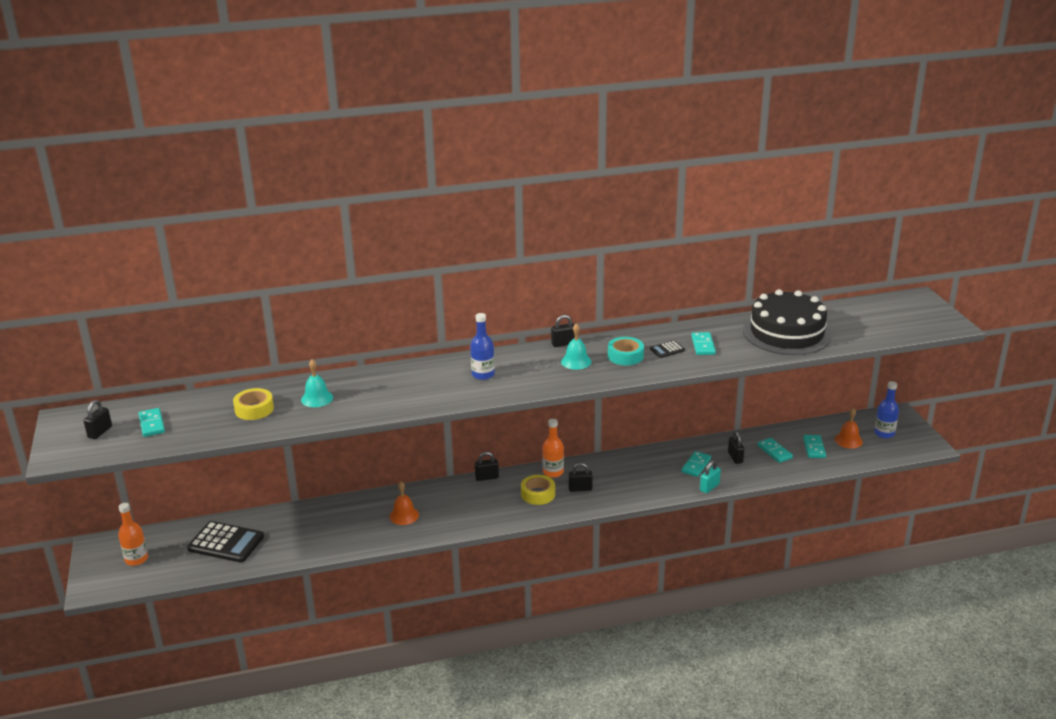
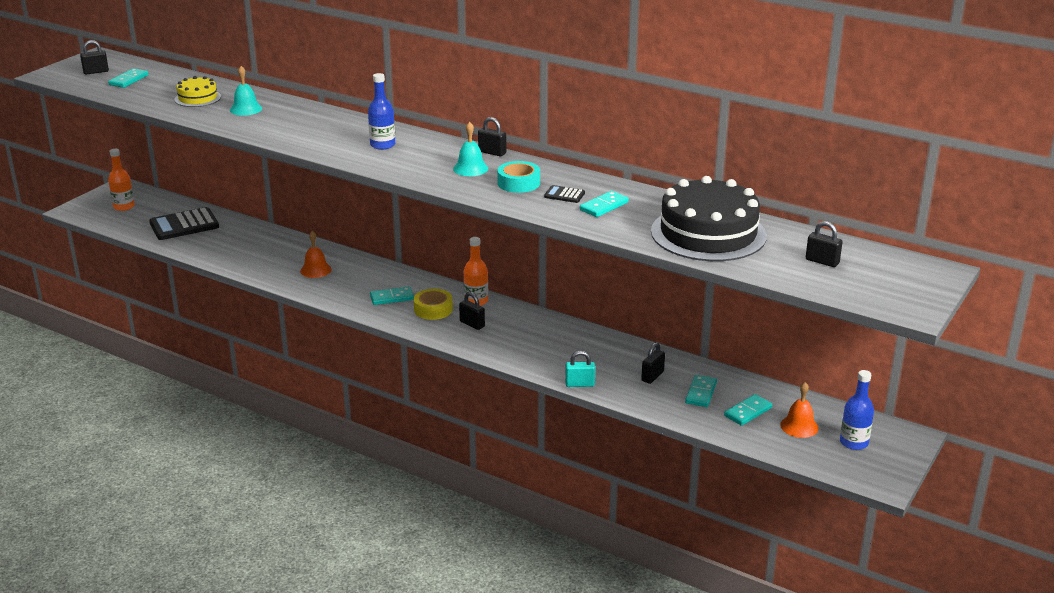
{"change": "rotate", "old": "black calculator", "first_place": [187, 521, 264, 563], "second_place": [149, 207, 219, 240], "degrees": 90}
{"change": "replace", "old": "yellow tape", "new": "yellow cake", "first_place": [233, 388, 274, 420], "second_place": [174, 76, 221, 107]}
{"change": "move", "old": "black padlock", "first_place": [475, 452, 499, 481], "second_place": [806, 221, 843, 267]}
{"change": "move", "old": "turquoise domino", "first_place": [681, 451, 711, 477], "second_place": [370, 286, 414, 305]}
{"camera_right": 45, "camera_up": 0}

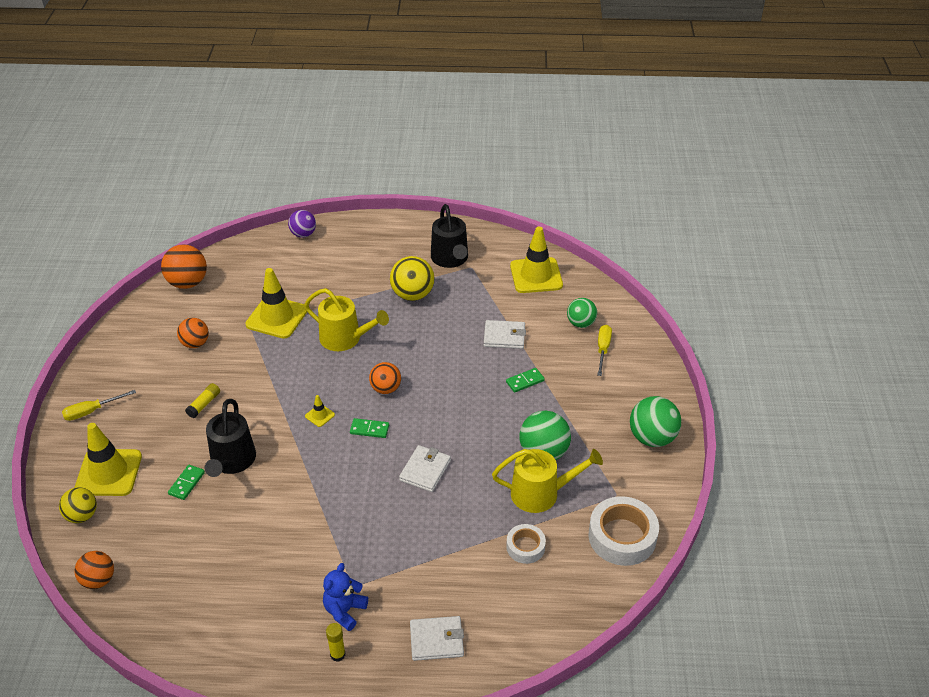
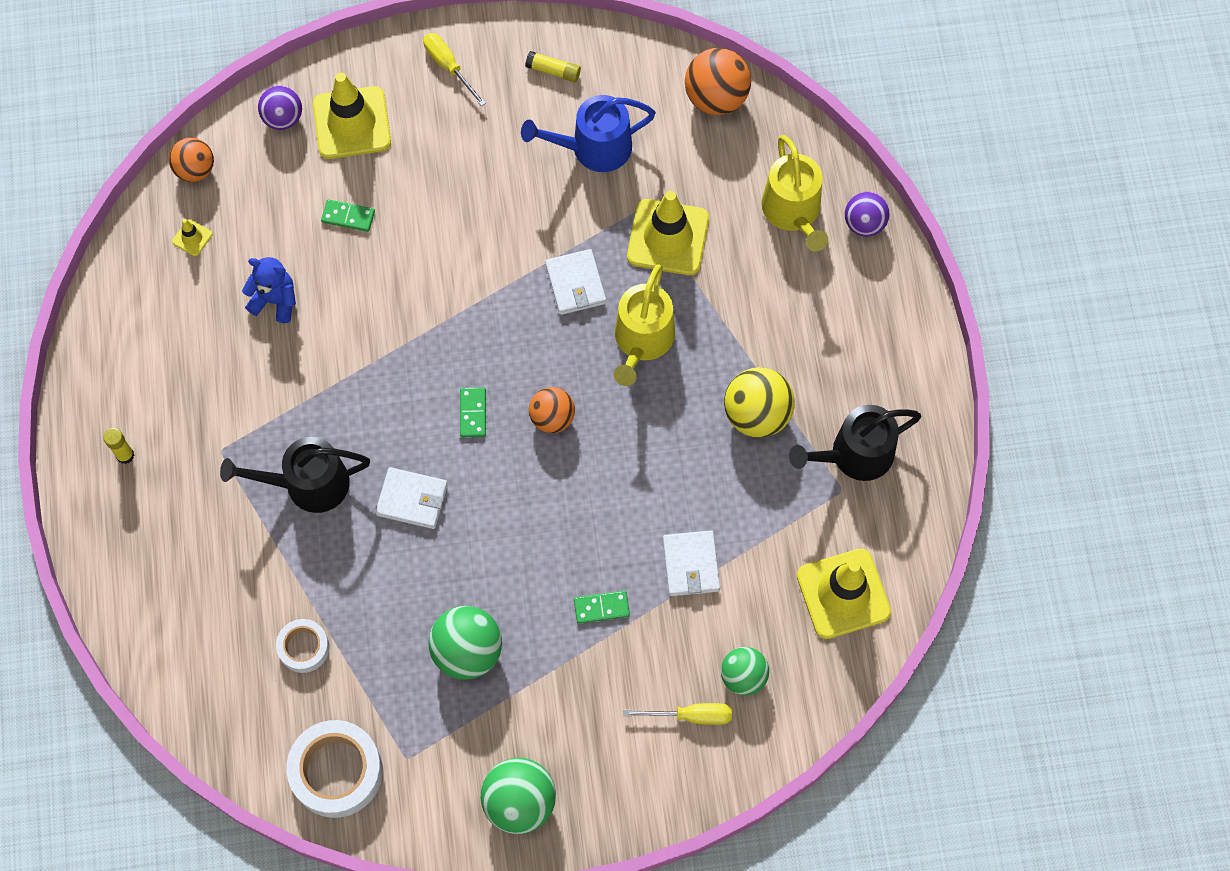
{"change": "recolor", "old": "yellow ball", "new": "purple ball", "first_place": [59, 487, 97, 523], "second_place": [258, 86, 302, 130]}
{"change": "replace", "old": "orange ball", "new": "blue watering can", "first_place": [177, 318, 209, 348], "second_place": [521, 95, 656, 172]}
{"change": "move", "old": "yellow glue stick", "first_place": [185, 383, 220, 418], "second_place": [525, 51, 581, 82]}
{"change": "move", "old": "black watering can", "first_place": [205, 399, 256, 477], "second_place": [220, 437, 370, 513]}
{"change": "move", "old": "yellow traffic cone", "first_place": [305, 395, 335, 427], "second_place": [172, 219, 212, 256]}
{"change": "move", "old": "blue teddy bear", "first_place": [323, 563, 368, 631], "second_place": [242, 257, 296, 323]}
{"change": "move", "old": "white wallet", "first_place": [410, 616, 464, 661], "second_place": [545, 249, 606, 315]}
{"change": "move", "old": "yellow watering can", "first_place": [492, 449, 603, 513], "second_place": [761, 135, 828, 251]}
{"change": "rotate", "old": "green domino", "first_place": [506, 368, 545, 393], "second_place": [574, 591, 630, 624], "degrees": -60}
{"camera_right": 80, "camera_up": 25}

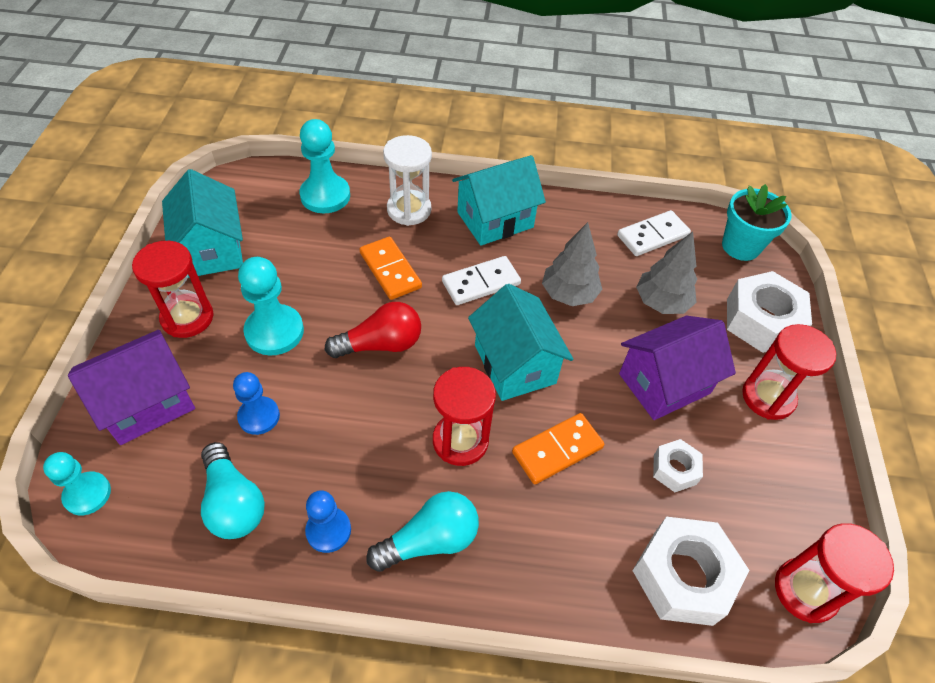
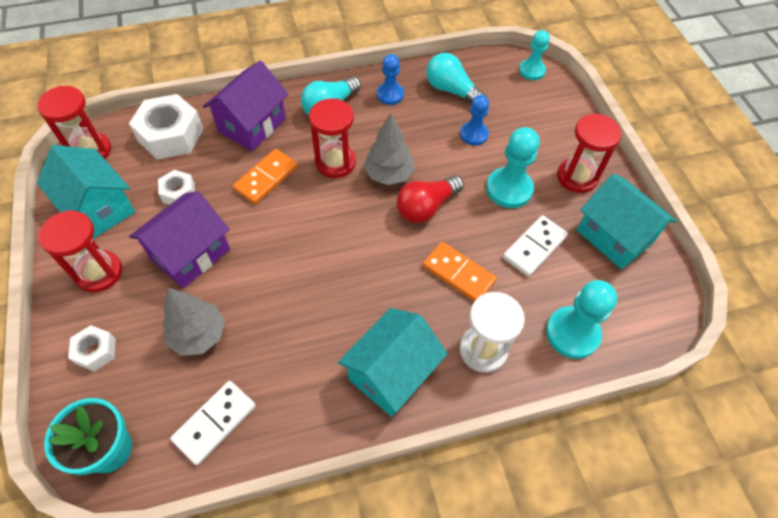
{"change": "move", "old": "purple house", "first_place": [68, 330, 195, 445], "second_place": [203, 61, 288, 151]}
{"change": "move", "old": "white domino", "first_place": [442, 256, 521, 305], "second_place": [503, 215, 568, 277]}
{"change": "move", "old": "turquoise house", "first_place": [468, 284, 573, 401], "second_place": [37, 145, 135, 239]}
{"change": "move", "old": "grey tree", "first_place": [542, 222, 602, 306], "second_place": [363, 113, 415, 185]}
{"change": "resize", "old": "white nut", "first_place": [727, 271, 812, 353], "second_place": [68, 325, 116, 372], "factor": 0.53}
{"camera_right": 160, "camera_up": 5}

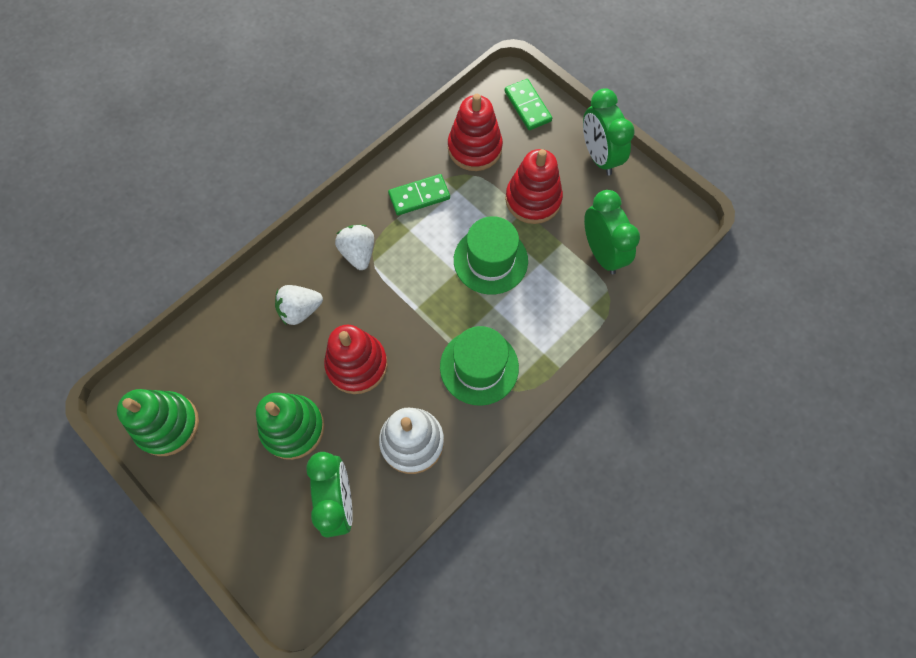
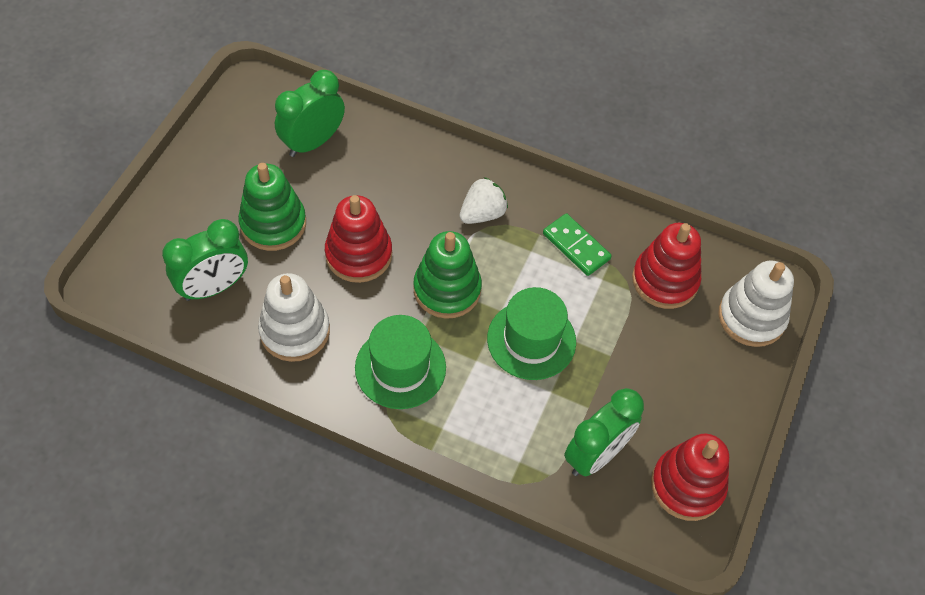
{"change": "move", "old": "green stacking toy", "first_place": [117, 389, 199, 456], "second_place": [413, 231, 482, 319]}
{"change": "delete", "old": "white strawberry", "first_place": [275, 285, 323, 325]}
{"change": "replace", "old": "green domino", "new": "white stacking toy", "first_place": [505, 79, 552, 130], "second_place": [718, 261, 794, 347]}
{"change": "move", "old": "red stacking toy", "first_place": [505, 149, 563, 224], "second_place": [651, 434, 729, 521]}
{"change": "move", "old": "green clock", "first_place": [583, 88, 635, 175], "second_place": [275, 70, 345, 157]}
{"camera_right": 65, "camera_up": -10}

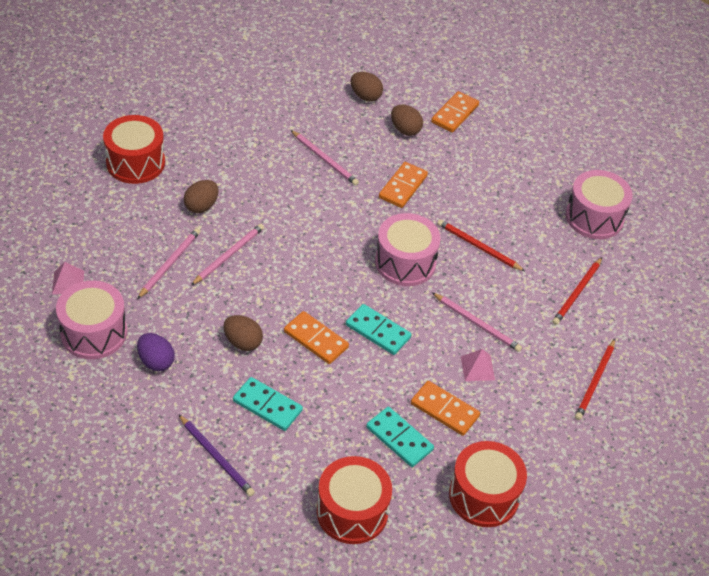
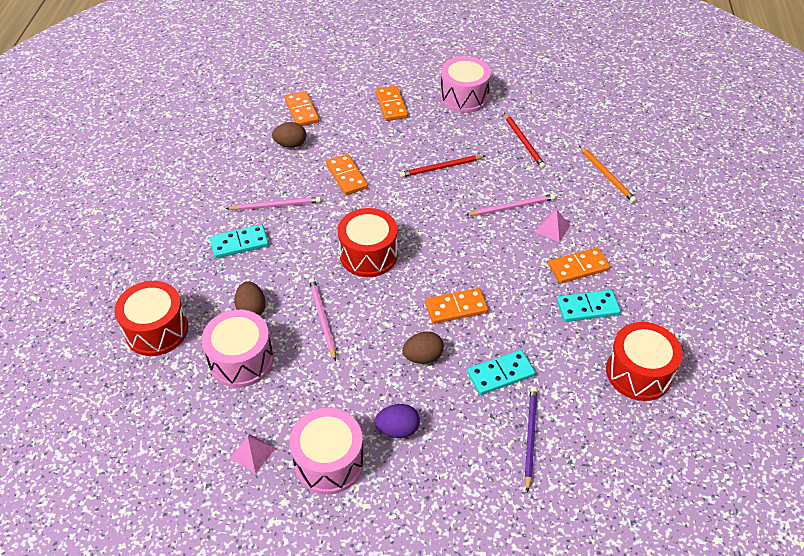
{"change": "delete", "old": "pink pencil", "first_place": [137, 228, 200, 299]}
{"change": "rotate", "old": "purple pencil", "first_place": [178, 414, 255, 496], "second_place": [525, 387, 537, 492], "degrees": -75}
{"change": "move", "old": "turquoise domino", "first_place": [346, 304, 412, 355], "second_place": [210, 224, 269, 258]}
{"change": "delete", "old": "brown egg", "first_place": [351, 72, 383, 102]}
{"change": "move", "old": "pink drum", "first_place": [375, 213, 441, 286], "second_place": [202, 310, 274, 388]}
{"change": "move", "old": "red drum", "first_place": [449, 441, 527, 527], "second_place": [338, 208, 398, 277]}
{"change": "recolor", "old": "red pencil", "new": "orange pencil", "first_place": [575, 339, 615, 420], "second_place": [579, 145, 637, 203]}
{"change": "insert", "new": "orange domino", "second_place": [375, 86, 408, 121]}
{"camera_right": -50, "camera_up": 0}

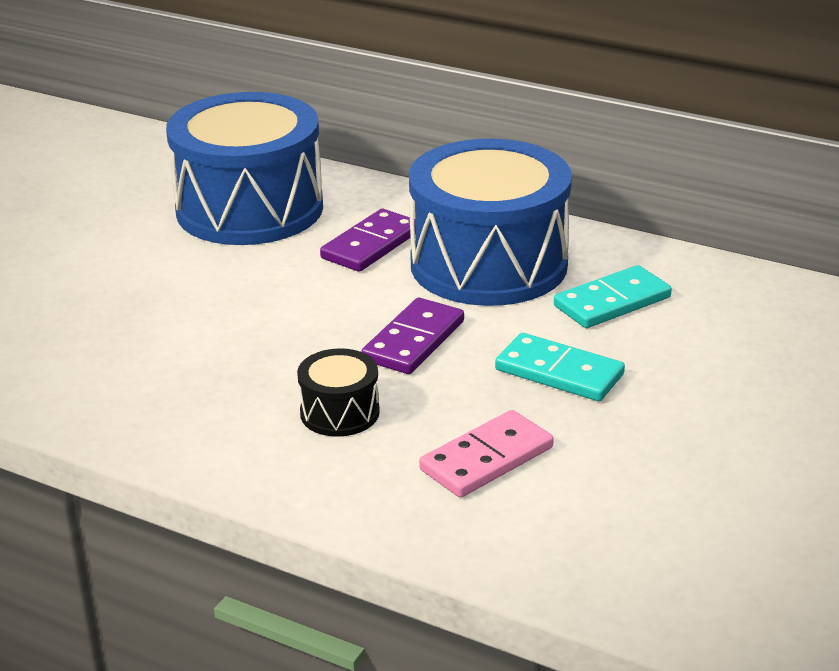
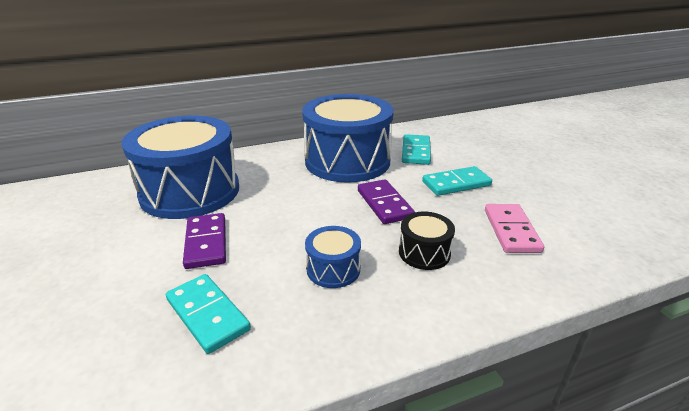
{"change": "move", "old": "purple domino", "first_place": [320, 209, 416, 272], "second_place": [183, 213, 226, 269]}
{"change": "insert", "new": "turquoise domino", "second_place": [166, 274, 251, 354]}
{"change": "insert", "new": "blue drum", "second_place": [305, 226, 361, 288]}
{"camera_right": -50, "camera_up": 0}

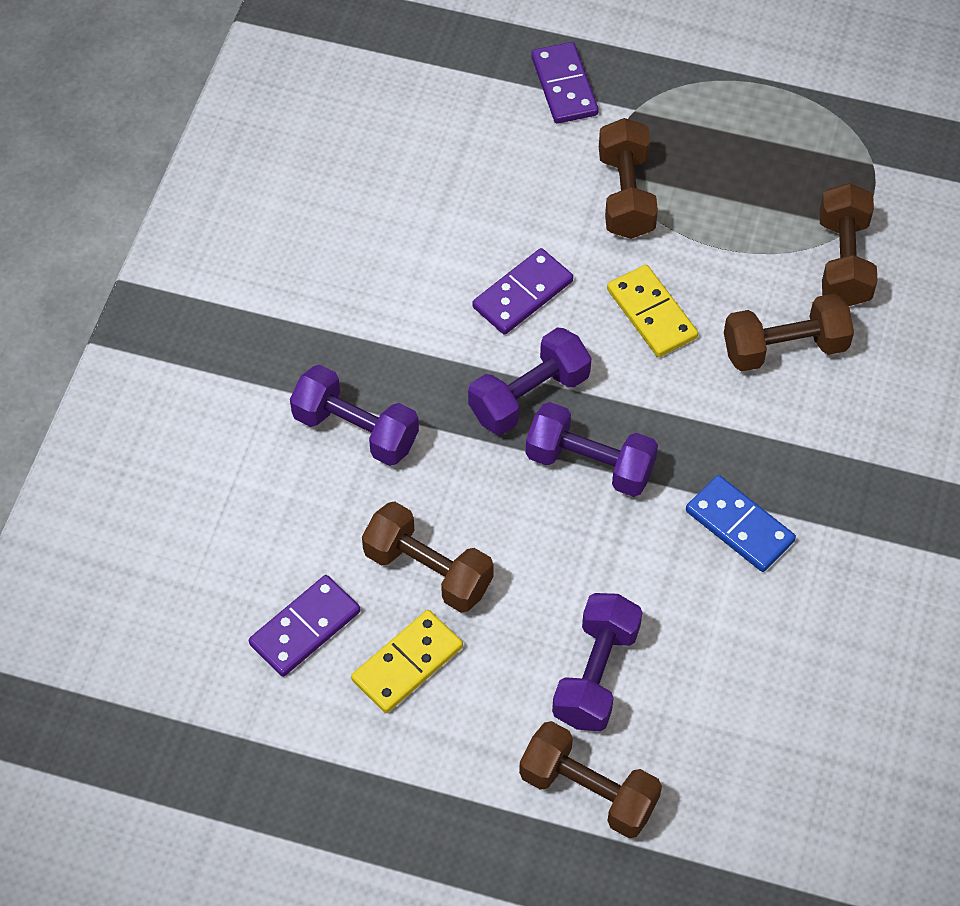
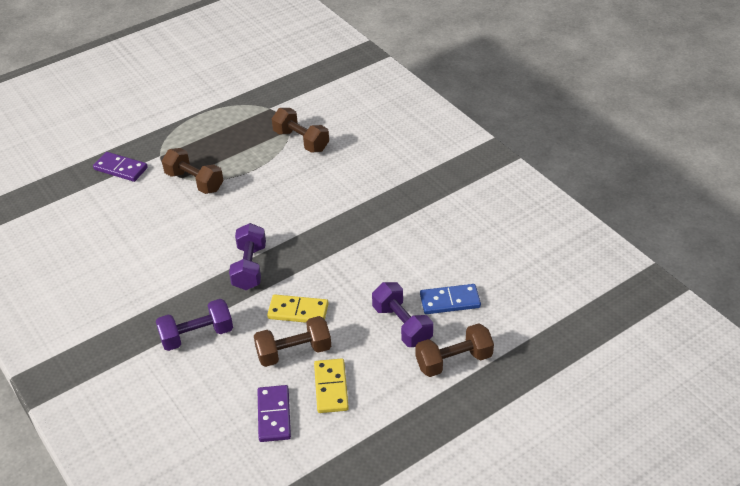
{"change": "delete", "old": "purple domino", "first_place": [473, 248, 573, 335]}
{"change": "delete", "old": "purple dumbbell", "first_place": [526, 402, 658, 497]}
{"change": "move", "old": "yellow domino", "first_place": [607, 265, 698, 357], "second_place": [267, 294, 329, 323]}
{"change": "move", "old": "blue domino", "first_place": [686, 475, 796, 572], "second_place": [420, 284, 481, 314]}
{"change": "delete", "old": "brown dumbbell", "first_place": [724, 293, 854, 371]}
{"camera_right": -50, "camera_up": -15}

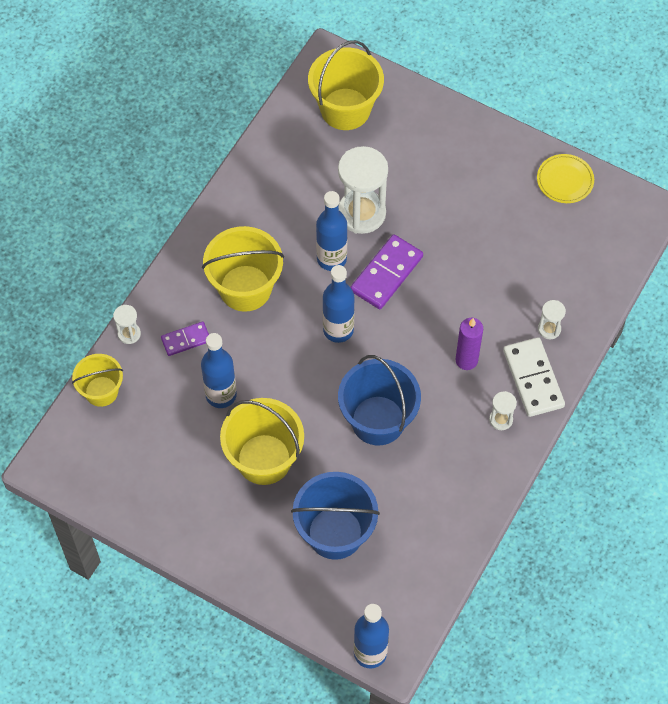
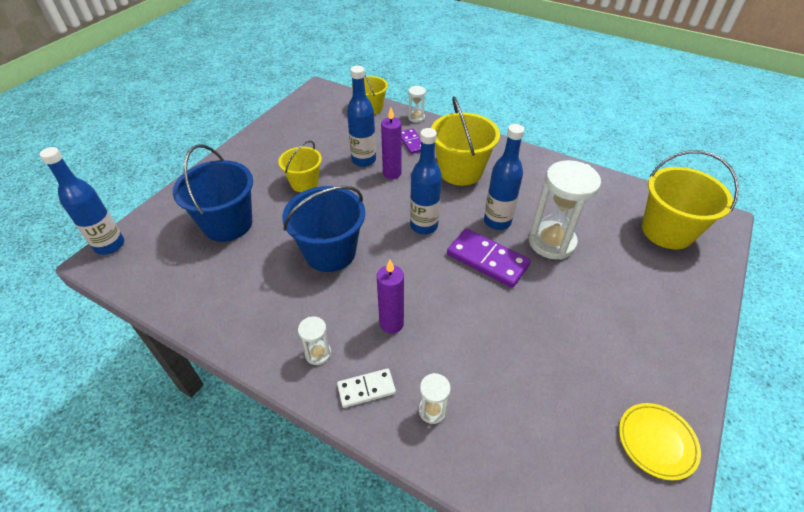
{"change": "resize", "old": "yellow bucket", "first_place": [220, 398, 304, 485], "second_place": [278, 141, 322, 192], "factor": 0.62}
{"change": "resize", "old": "white domino", "first_place": [503, 337, 565, 417], "second_place": [337, 368, 396, 408], "factor": 0.59}
{"change": "insert", "new": "purple candle", "second_place": [381, 108, 401, 179]}
{"camera_right": 90, "camera_up": -15}

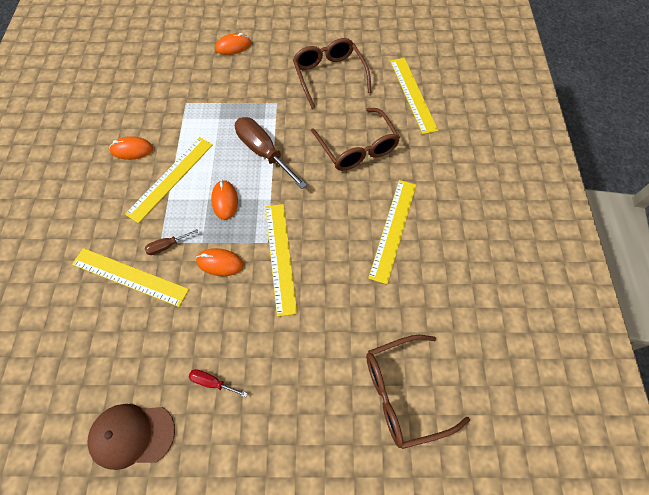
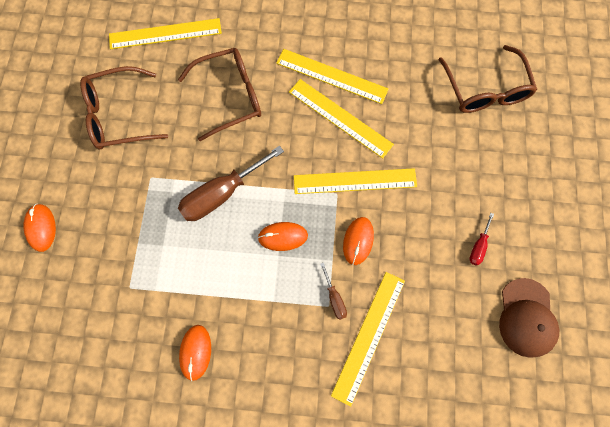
{"change": "move", "old": "yellow ruler", "first_place": [125, 137, 213, 223], "second_place": [289, 79, 394, 159]}
{"camera_right": -85, "camera_up": 10}

